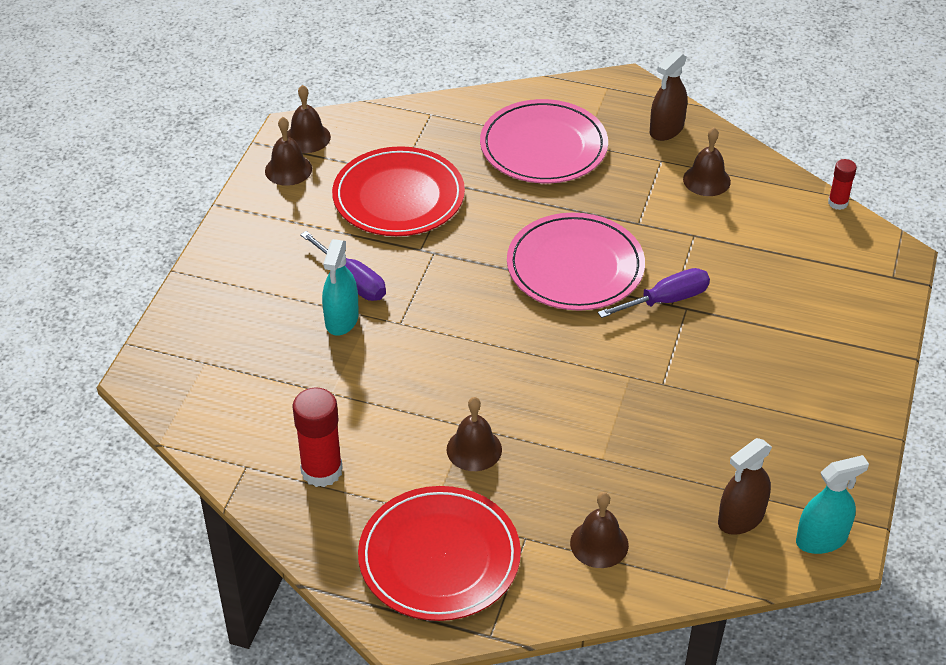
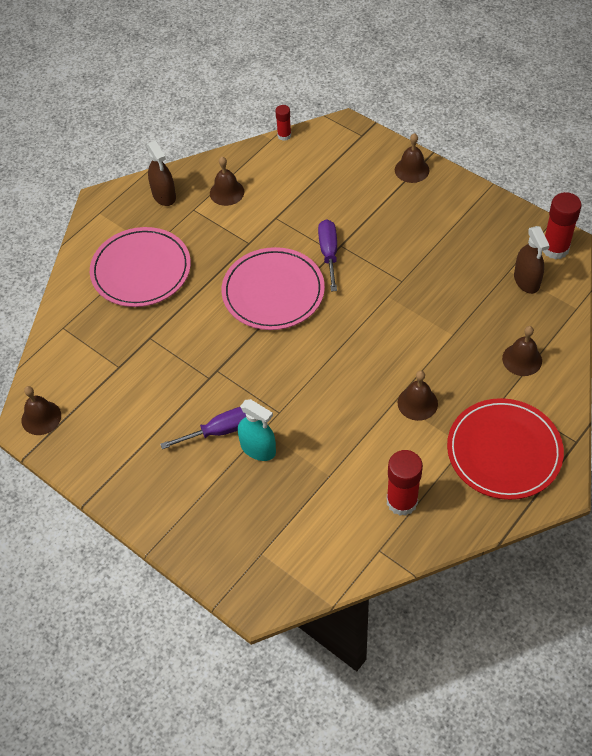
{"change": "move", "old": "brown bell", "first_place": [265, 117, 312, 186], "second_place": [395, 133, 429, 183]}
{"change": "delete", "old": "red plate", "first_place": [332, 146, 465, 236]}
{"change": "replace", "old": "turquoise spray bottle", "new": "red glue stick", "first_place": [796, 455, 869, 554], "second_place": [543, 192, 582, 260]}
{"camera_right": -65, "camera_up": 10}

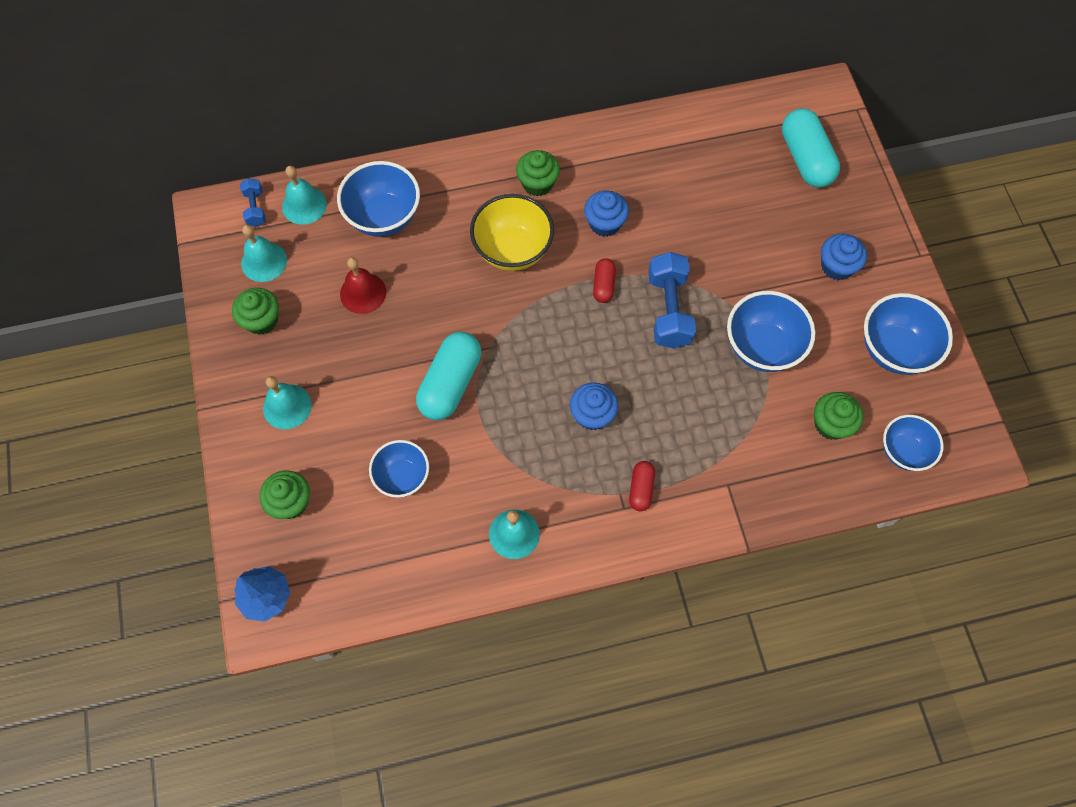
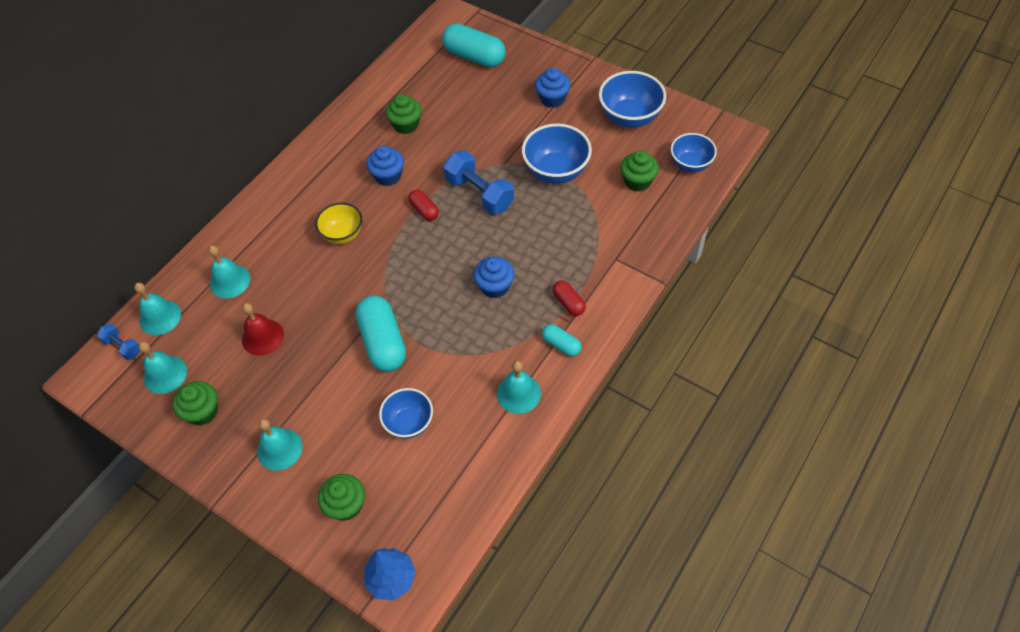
{"change": "replace", "old": "blue bowl", "new": "turquoise bell", "first_place": [337, 161, 420, 237], "second_place": [208, 246, 250, 298]}
{"change": "resize", "old": "yellow bowl", "first_place": [470, 194, 554, 271], "second_place": [315, 202, 362, 244], "factor": 0.66}
{"change": "move", "old": "green cupcake", "first_place": [516, 150, 560, 196], "second_place": [386, 94, 422, 134]}
{"change": "insert", "new": "turquoise capsule", "second_place": [542, 324, 581, 356]}
{"camera_right": -40, "camera_up": -10}

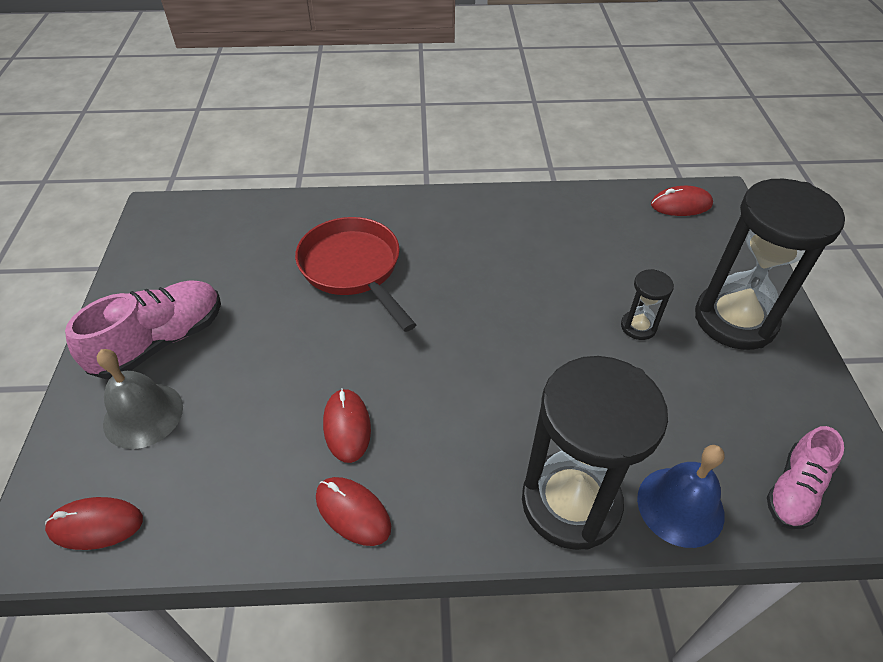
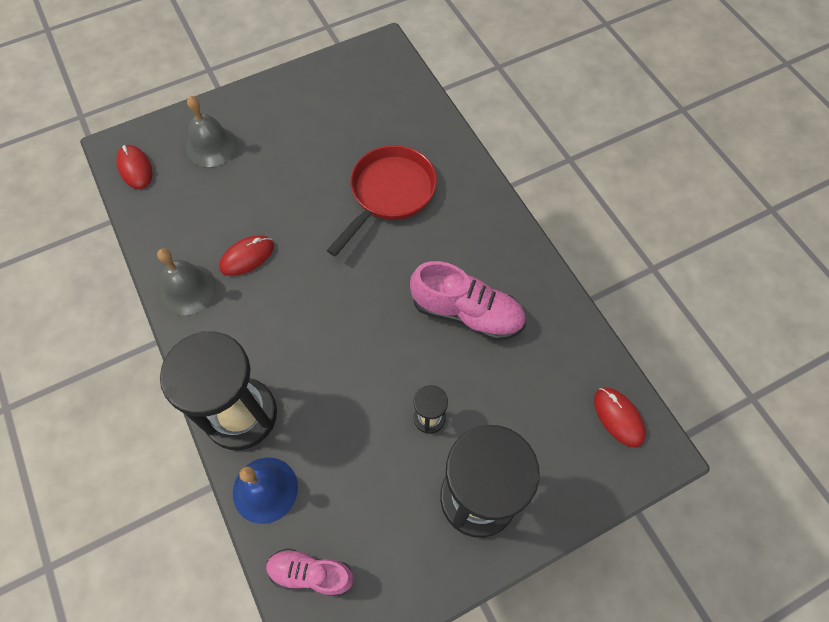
{"change": "move", "old": "pink shoe", "first_place": [65, 280, 221, 379], "second_place": [410, 261, 526, 341]}
{"change": "replace", "old": "red mouse", "new": "grey bell", "first_place": [316, 477, 391, 546], "second_place": [157, 248, 216, 315]}
{"camera_right": 65, "camera_up": 15}

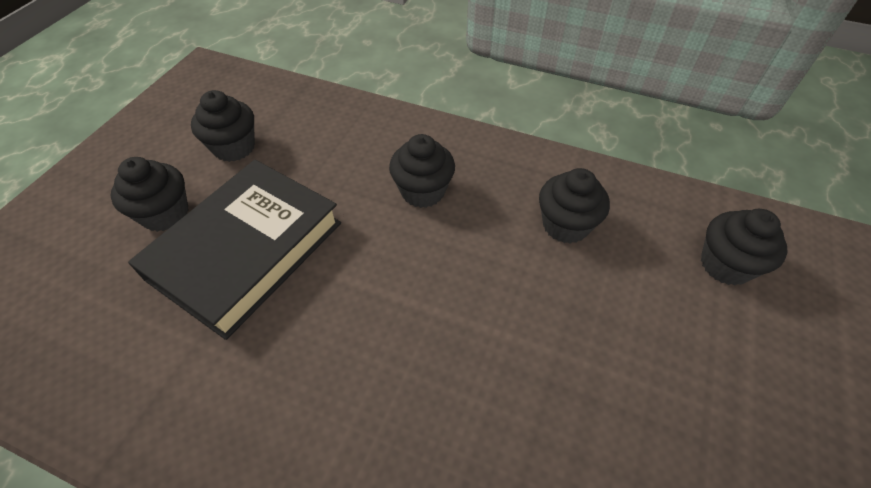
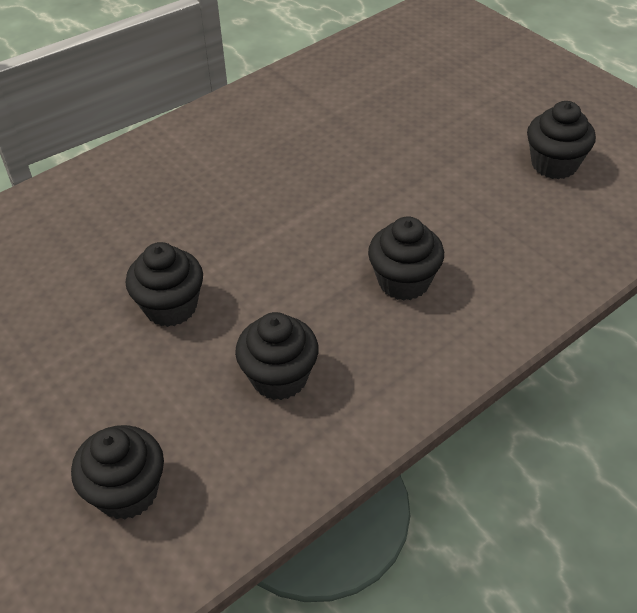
{"change": "move", "old": "black cupcake", "first_place": [111, 157, 189, 232], "second_place": [125, 242, 203, 327]}
{"change": "delete", "old": "black book", "first_place": [128, 160, 341, 340]}
{"camera_right": 120, "camera_up": -5}

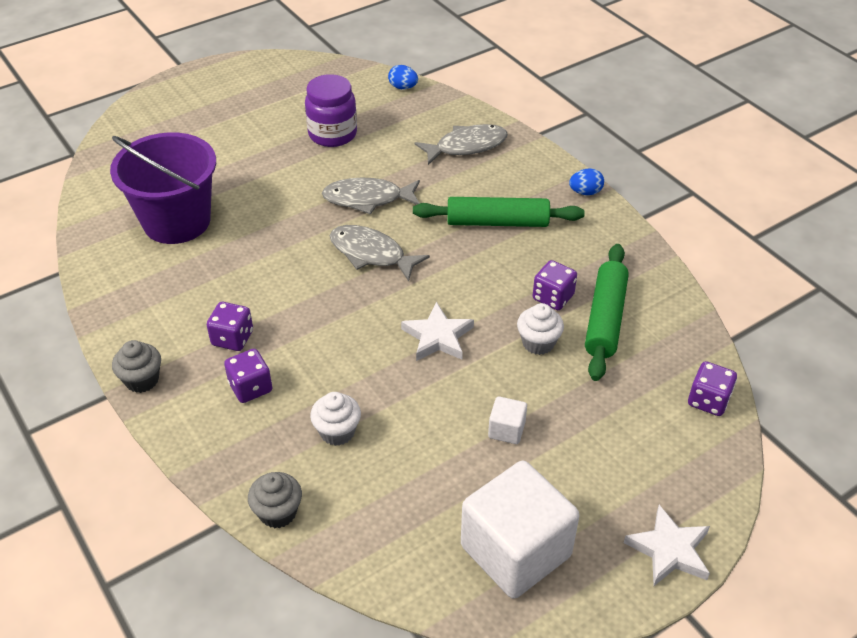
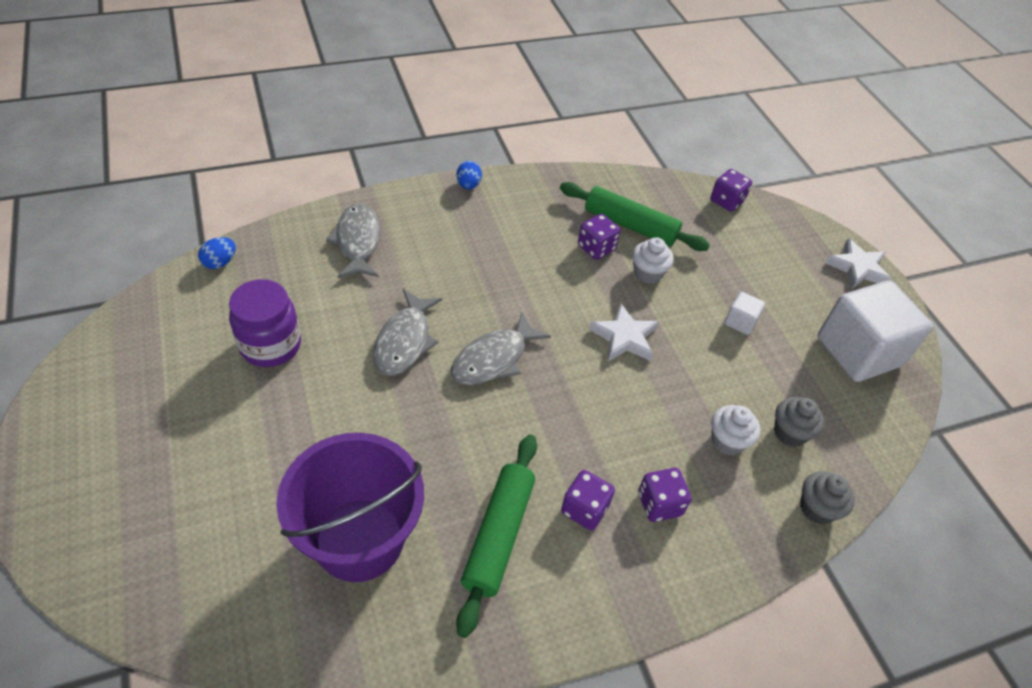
{"change": "move", "old": "grey cupcake", "first_place": [112, 340, 161, 393], "second_place": [774, 397, 824, 447]}
{"change": "move", "old": "green rolling pin", "first_place": [413, 197, 585, 227], "second_place": [456, 435, 537, 638]}
{"camera_right": -80, "camera_up": 5}

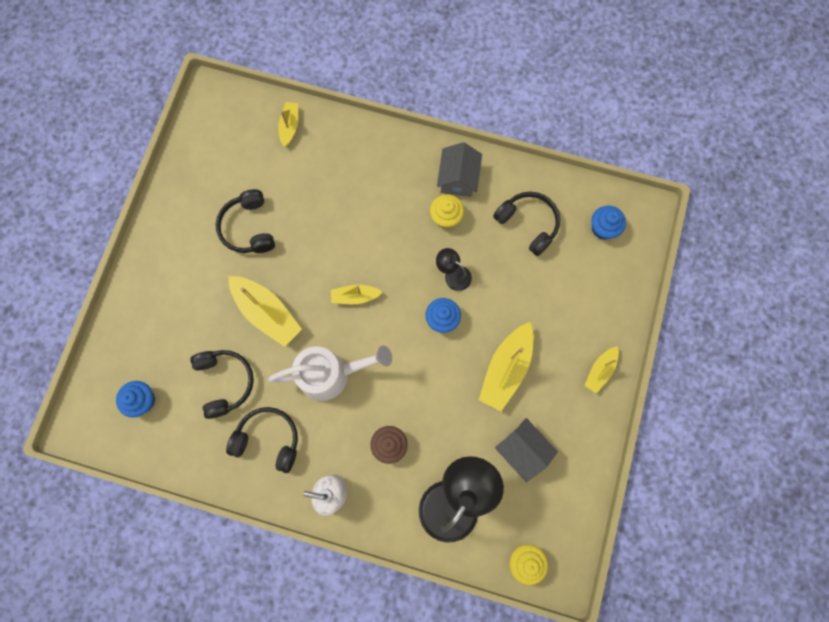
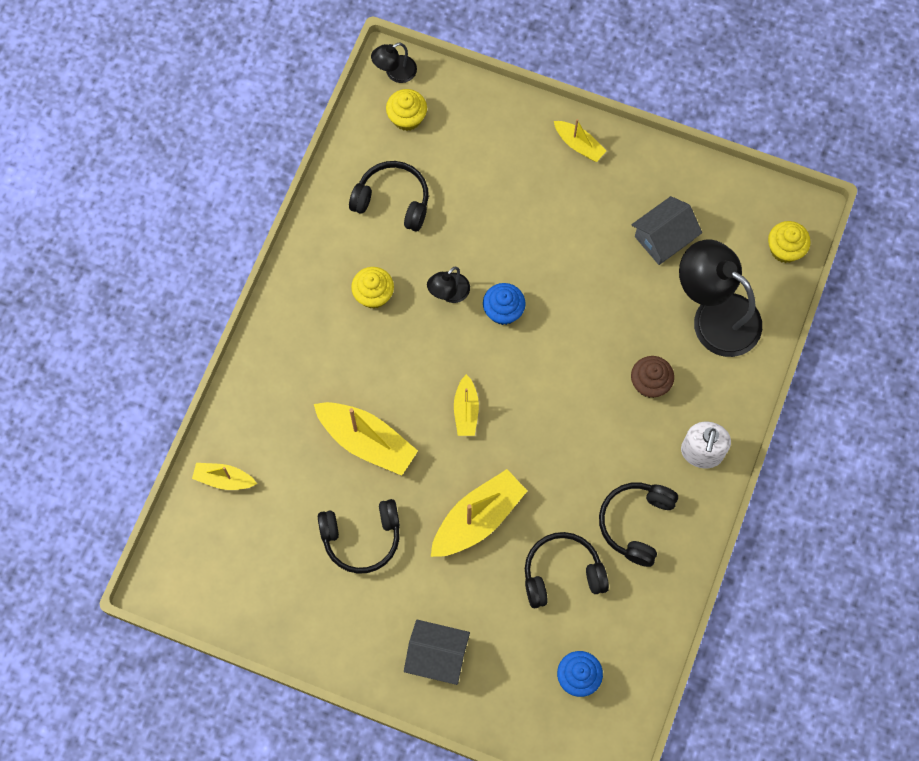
{"change": "delete", "old": "white watering can", "first_place": [268, 345, 392, 401]}
{"change": "move", "old": "grey house", "first_place": [437, 142, 482, 197], "second_place": [404, 620, 470, 685]}
{"change": "move", "old": "yellow boat", "first_place": [479, 322, 534, 411], "second_place": [314, 402, 418, 476]}
{"change": "rotate", "old": "black headphones", "first_place": [493, 191, 560, 256], "second_place": [349, 161, 429, 231], "degrees": 60}
{"change": "recolor", "old": "blue cupcake", "new": "yellow cupcake", "first_place": [591, 206, 626, 240], "second_place": [386, 89, 427, 131]}
{"change": "insert", "new": "black lamp", "second_place": [371, 42, 417, 83]}
{"camera_right": -85, "camera_up": -5}

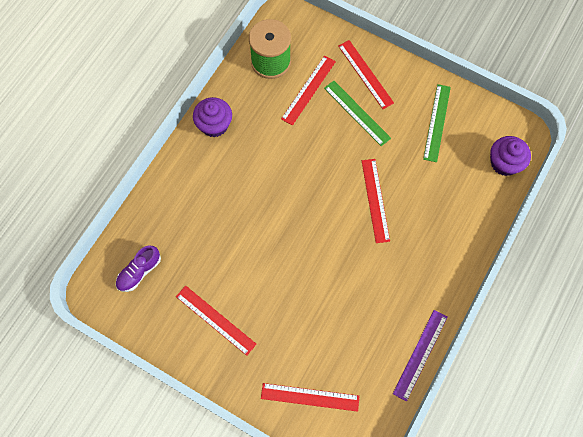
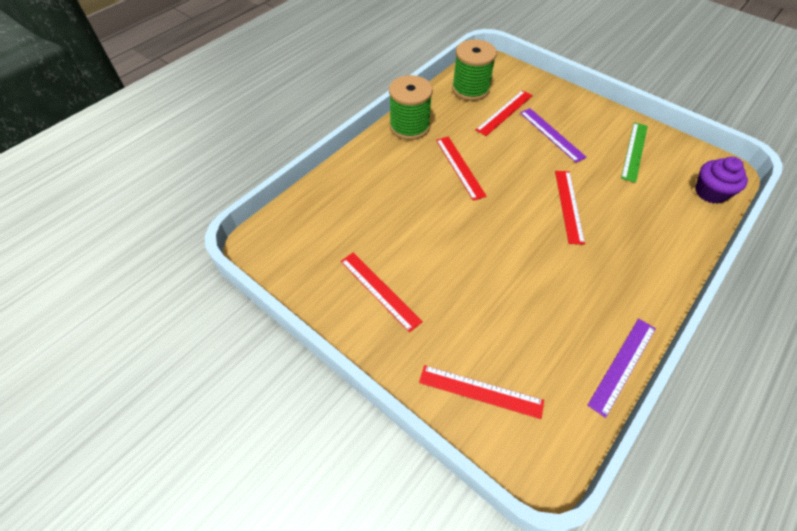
{"change": "delete", "old": "purple shoe", "first_place": [116, 246, 161, 292]}
{"change": "replace", "old": "purple cupcake", "new": "green spool", "first_place": [193, 97, 232, 137], "second_place": [389, 75, 433, 140]}
{"change": "recolor", "old": "green ruler", "new": "purple ruler", "first_place": [324, 81, 391, 146], "second_place": [520, 108, 587, 163]}
{"change": "move", "old": "red ruler", "first_place": [338, 40, 394, 109], "second_place": [436, 137, 487, 201]}
{"camera_right": 10, "camera_up": -15}

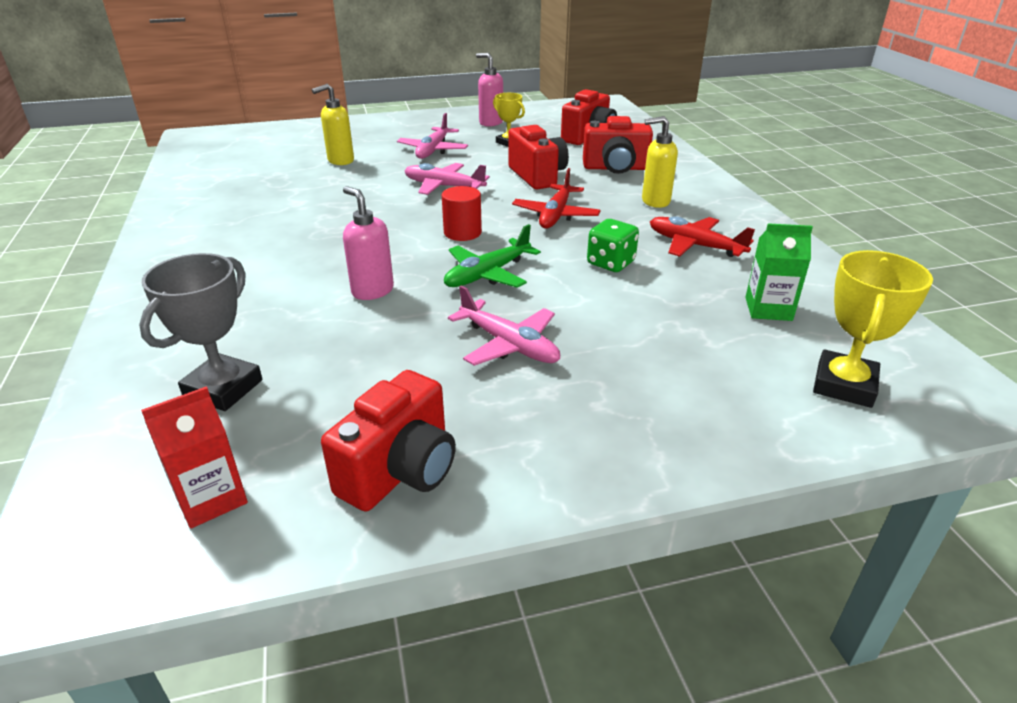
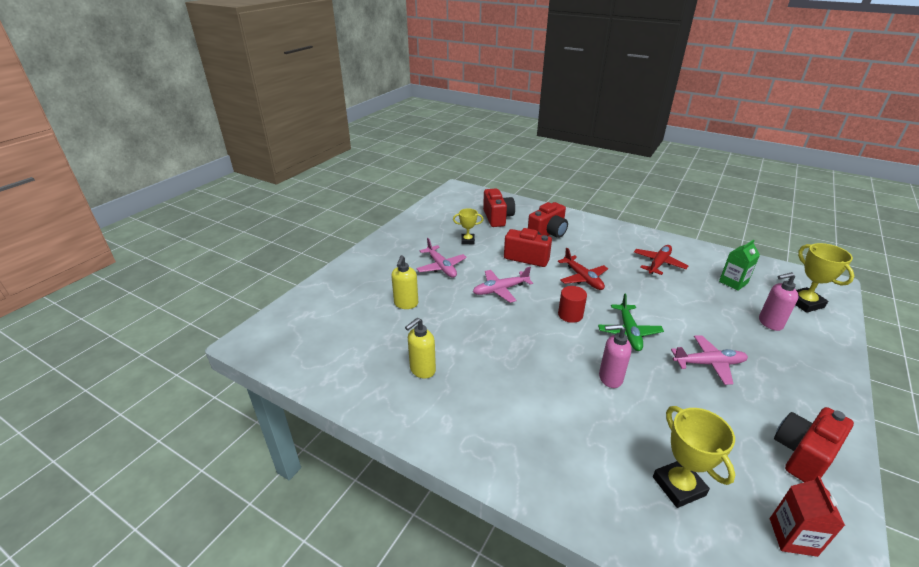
{"change": "recolor", "old": "grey trophy", "new": "yellow trophy", "first_place": [139, 253, 262, 411], "second_place": [653, 406, 735, 508]}
{"change": "rotate", "old": "red camera", "first_place": [321, 370, 456, 512], "second_place": [774, 407, 854, 482], "degrees": -120}
{"change": "move", "old": "pink soap dispenser", "first_place": [476, 53, 503, 126], "second_place": [759, 272, 798, 331]}
{"change": "delete", "old": "green dice", "first_place": [587, 219, 639, 272]}
{"change": "move", "old": "yellow soap dispenser", "first_place": [642, 116, 678, 208], "second_place": [405, 318, 436, 378]}
{"change": "rotate", "old": "red plane", "first_place": [650, 216, 755, 257], "second_place": [634, 245, 688, 275], "degrees": 135}
{"camera_right": -45, "camera_up": 0}

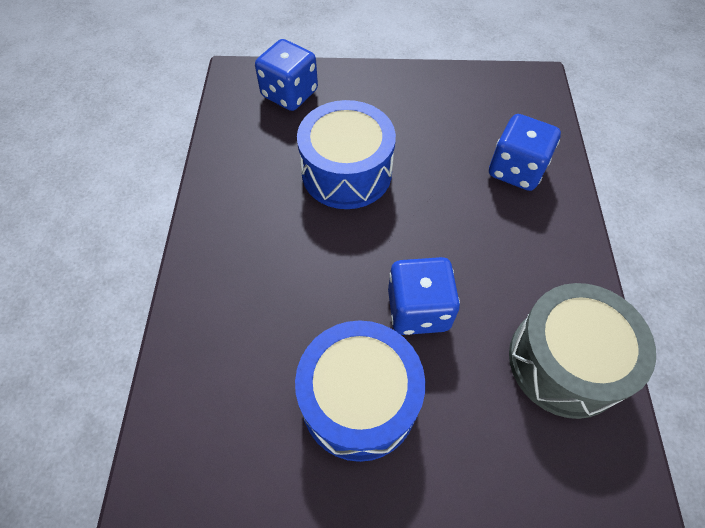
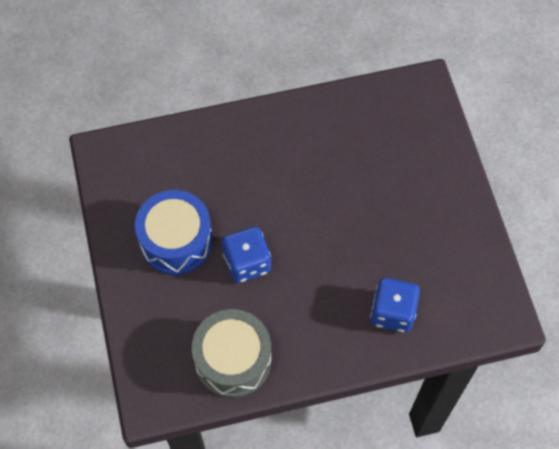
{"change": "delete", "old": "blue dice", "first_place": [255, 39, 318, 111]}
{"change": "delete", "old": "blue drum", "first_place": [297, 100, 396, 209]}
{"camera_right": 75, "camera_up": 5}

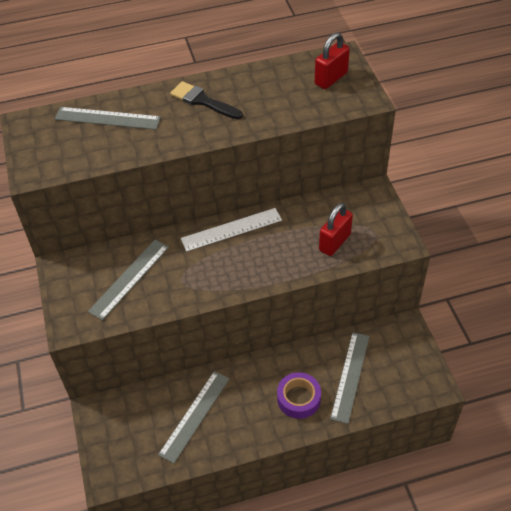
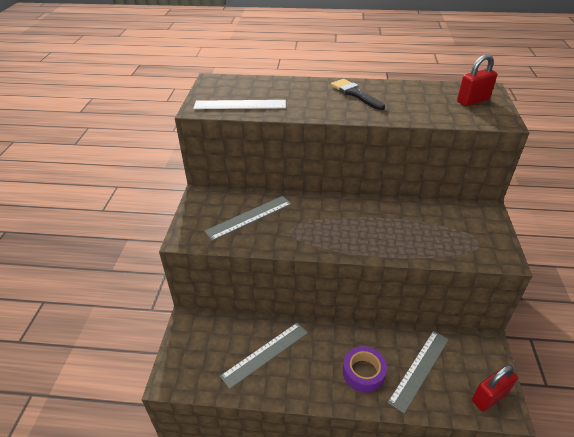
{"change": "delete", "old": "grey ruler", "first_place": [55, 107, 161, 130]}
{"change": "move", "old": "white ruler", "first_place": [181, 208, 282, 251], "second_place": [194, 100, 286, 109]}
{"change": "move", "old": "red padlock", "first_place": [319, 203, 353, 256], "second_place": [472, 365, 518, 412]}
{"camera_right": 20, "camera_up": -10}

